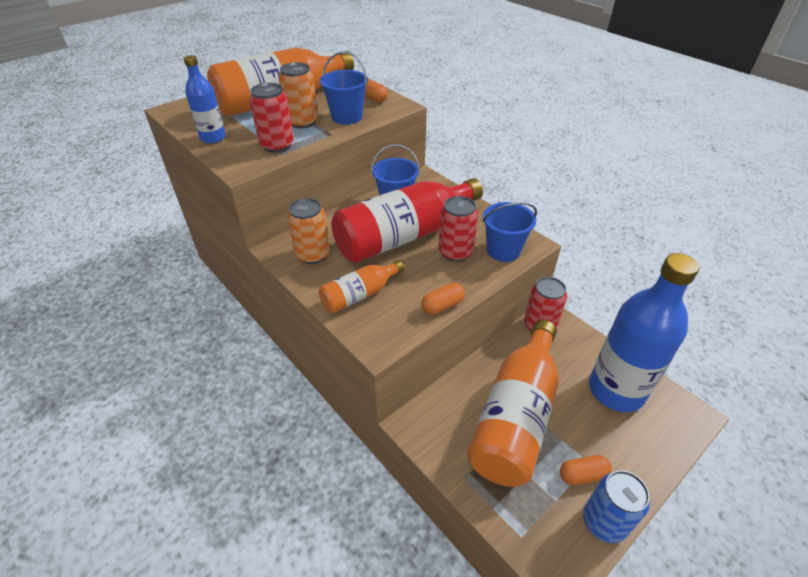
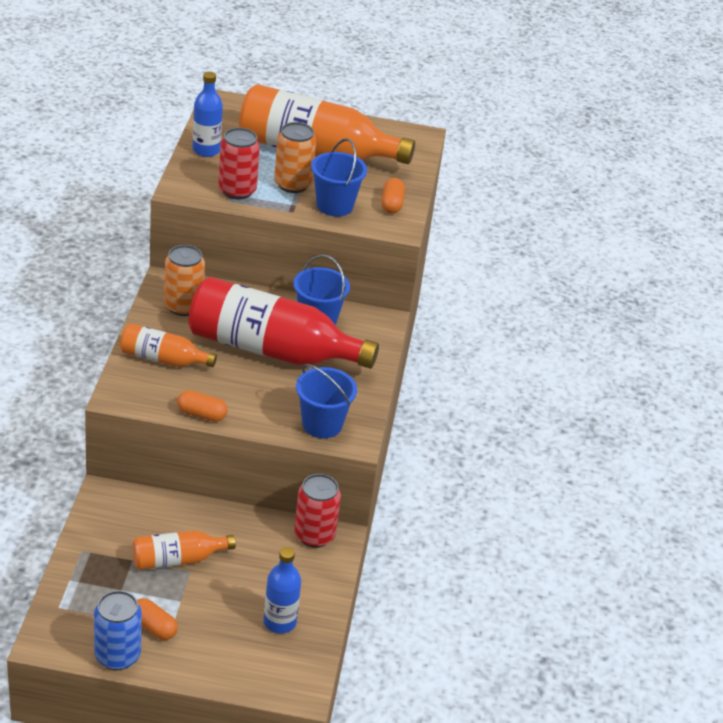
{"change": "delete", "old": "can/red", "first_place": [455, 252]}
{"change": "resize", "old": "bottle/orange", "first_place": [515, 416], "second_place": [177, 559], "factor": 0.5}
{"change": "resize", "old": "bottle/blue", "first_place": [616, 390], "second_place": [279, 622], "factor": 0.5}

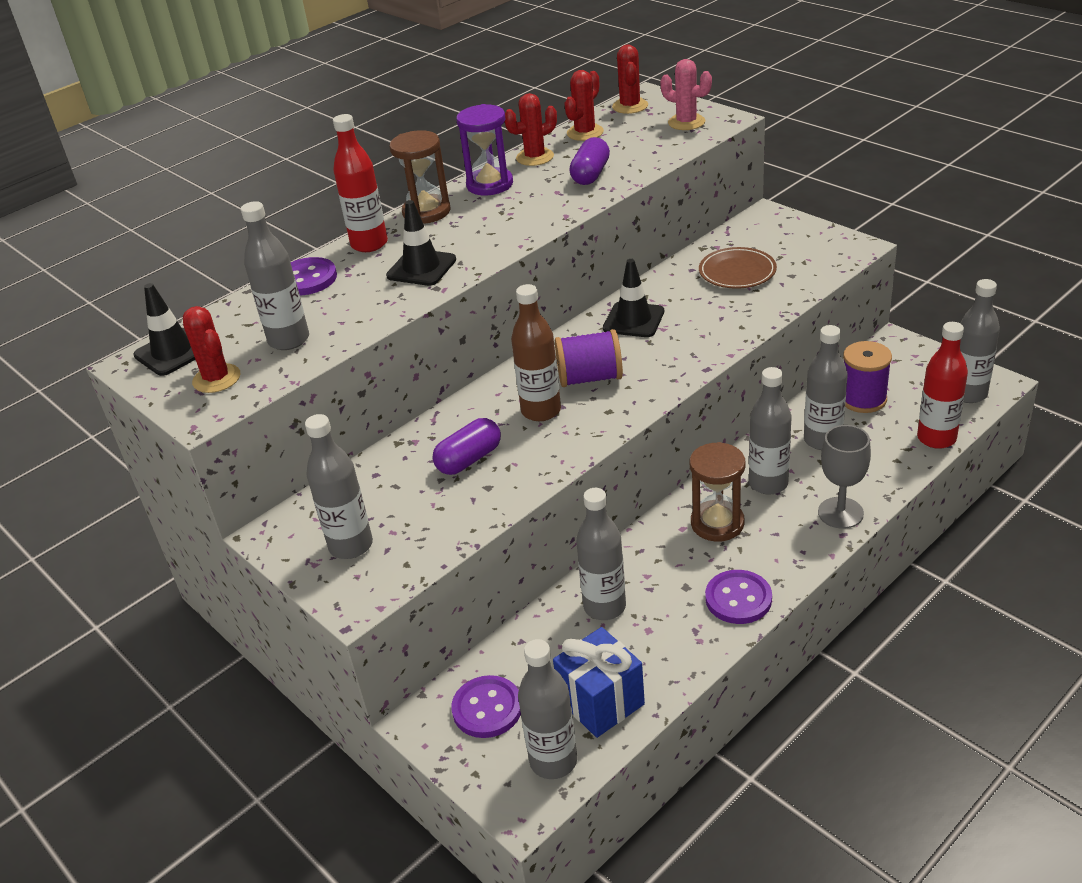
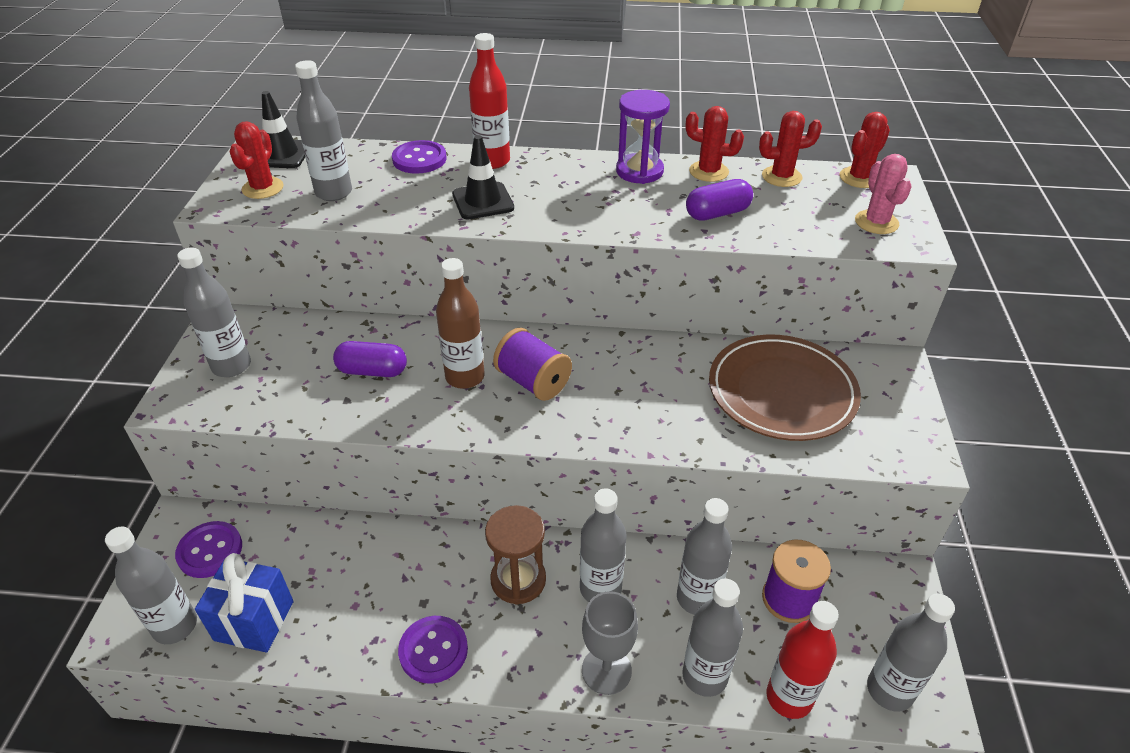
{"change": "delete", "old": "hourglass/brown", "first_place": [426, 212]}
{"change": "move", "old": "bottle/grey", "first_place": [604, 606], "second_place": [704, 676]}
{"change": "delete", "old": "traffic cone/black", "first_place": [633, 320]}
{"change": "resize", "old": "plate/brown", "first_place": [737, 272], "second_place": [781, 392], "factor": 1.7}

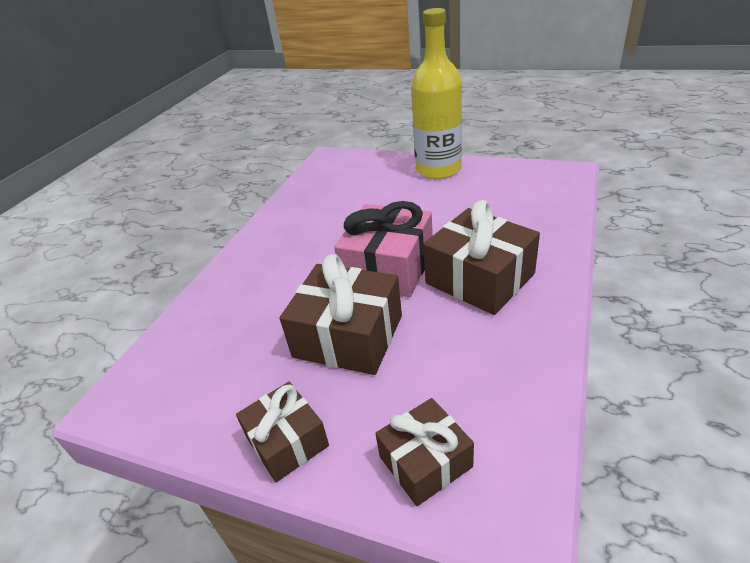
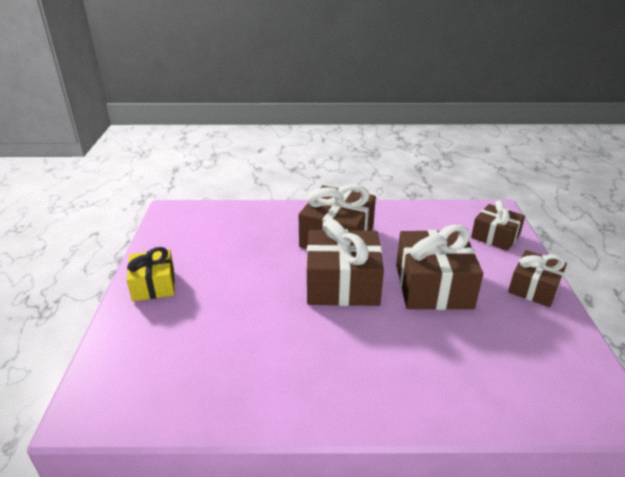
{"change": "recolor", "old": "gift/pink", "new": "gift/brown", "first_place": [388, 267], "second_place": [342, 284]}
{"change": "replace", "old": "bottle/yellow", "new": "gift/yellow", "first_place": [438, 169], "second_place": [153, 285]}

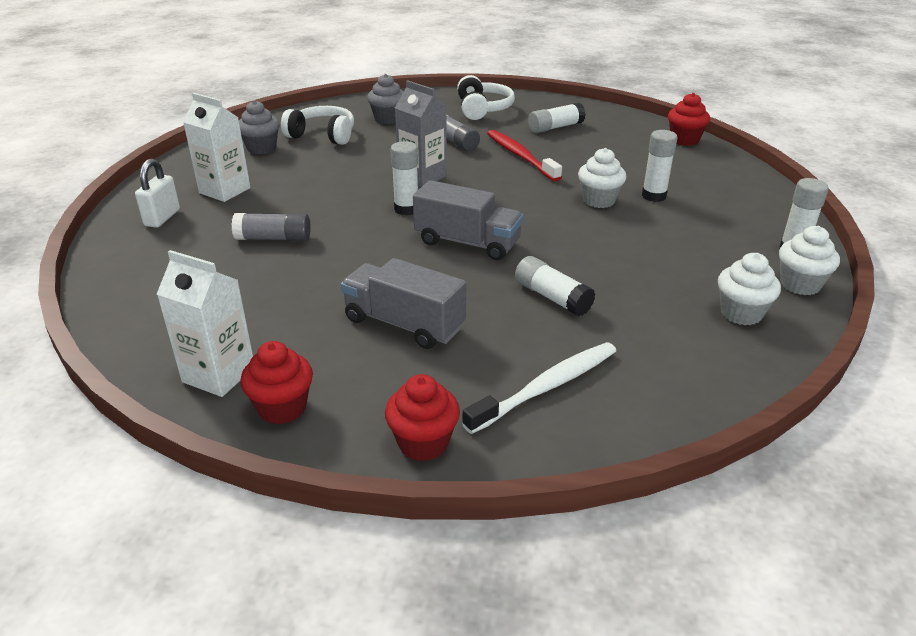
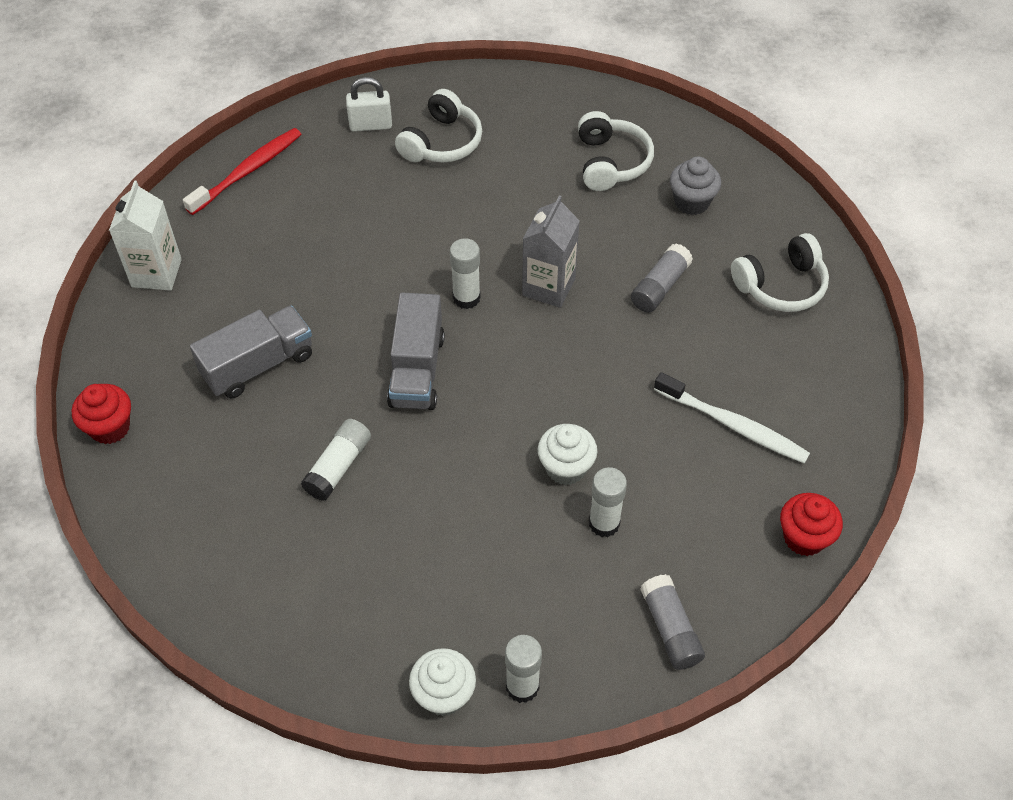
{"change": "replace", "old": "carton/white", "new": "headphones/white", "first_place": [224, 190], "second_place": [442, 142]}
{"change": "move", "old": "glue stick/grey", "first_place": [274, 238], "second_place": [670, 629]}
{"change": "delete", "old": "cupcake/grey", "first_place": [261, 148]}
{"change": "delete", "old": "cupcake/red", "first_place": [282, 408]}
{"change": "rotate", "old": "truck/grey", "first_place": [404, 324], "second_place": [258, 365], "degrees": 45}
{"change": "move", "old": "toothbrush/white", "first_place": [547, 387], "second_place": [733, 425]}
{"change": "move", "old": "toothbrush/red", "first_place": [520, 156], "second_place": [248, 171]}
{"change": "delete", "old": "glue stick/white", "first_place": [555, 127]}
{"change": "delete", "old": "cupcake/white", "first_place": [741, 313]}

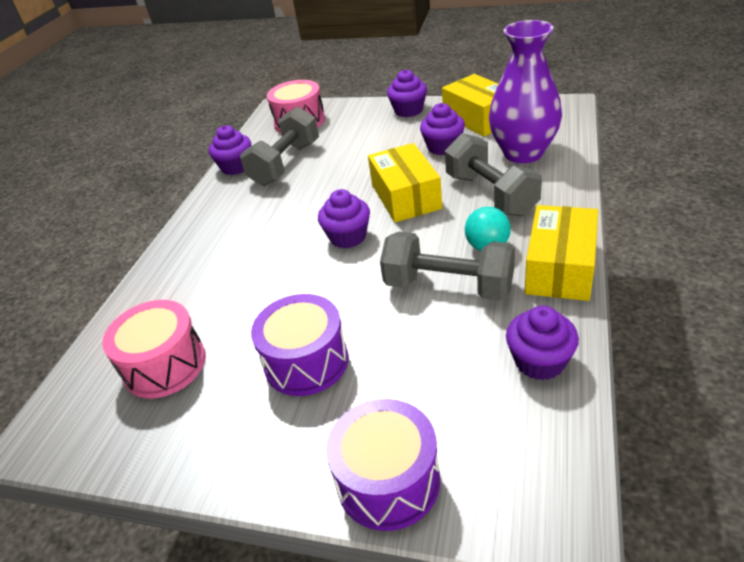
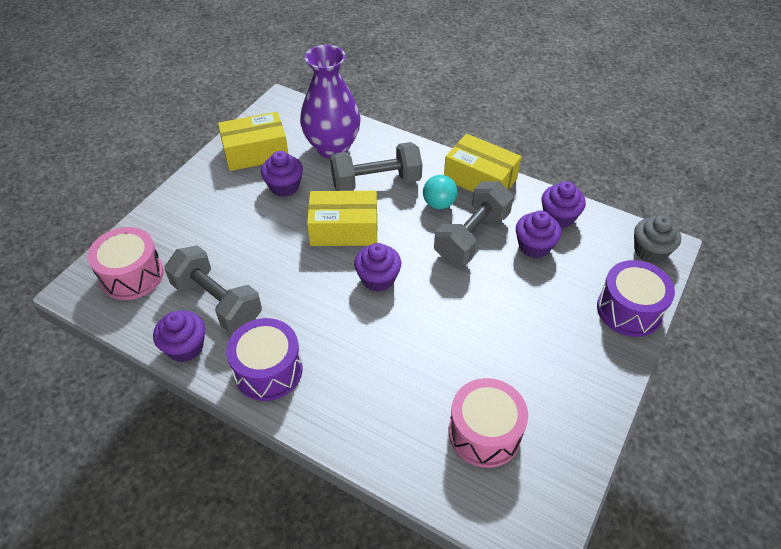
{"change": "move", "old": "drum/purple", "first_place": [306, 362], "second_place": [268, 370]}
{"change": "move", "old": "cupcake/purple", "first_place": [408, 110], "second_place": [534, 246]}
{"change": "insert", "new": "cupcake/grey", "second_place": [650, 251]}

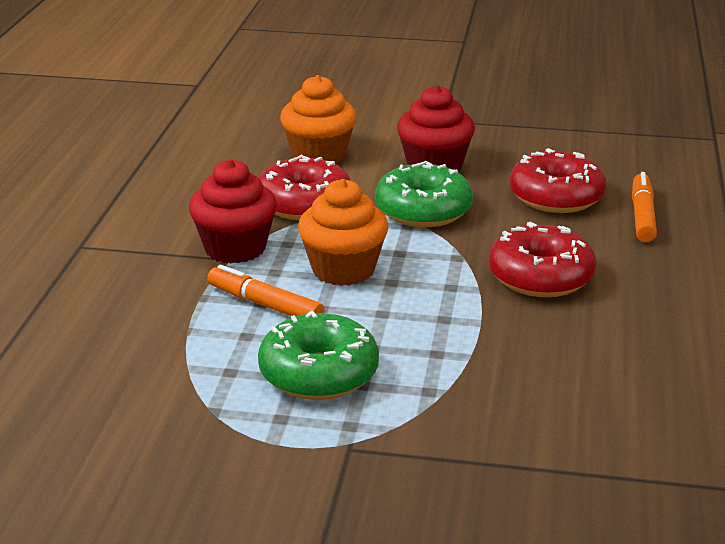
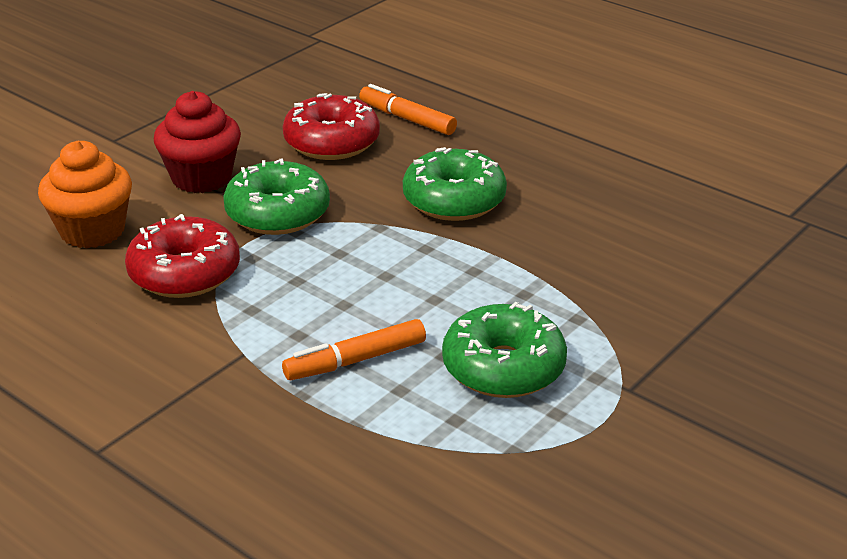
{"change": "delete", "old": "cupcake/red", "first_place": [235, 248]}
{"change": "delete", "old": "cupcake/orange", "first_place": [343, 270]}
{"change": "recolor", "old": "donut/red", "new": "donut/green", "first_place": [540, 277], "second_place": [454, 200]}

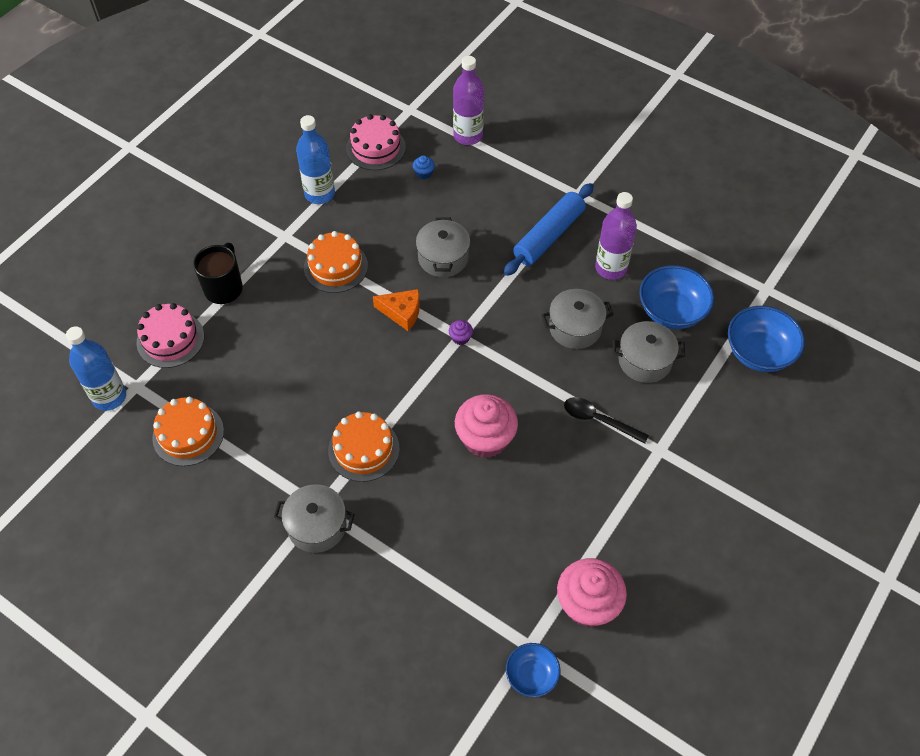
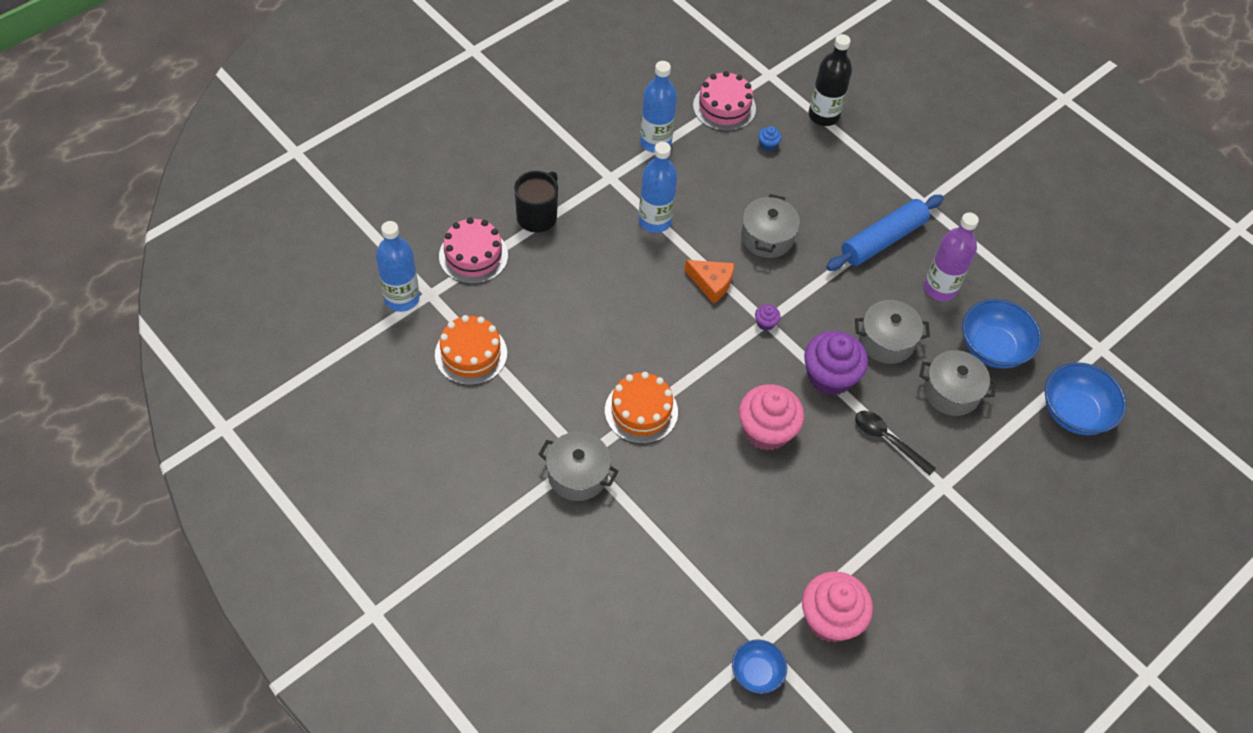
{"change": "replace", "old": "cake/orange", "new": "bottle/blue", "first_place": [335, 267], "second_place": [655, 221]}
{"change": "recolor", "old": "bottle/purple", "new": "bottle/black", "first_place": [468, 136], "second_place": [823, 115]}
{"change": "insert", "new": "cupcake/purple", "second_place": [830, 376]}

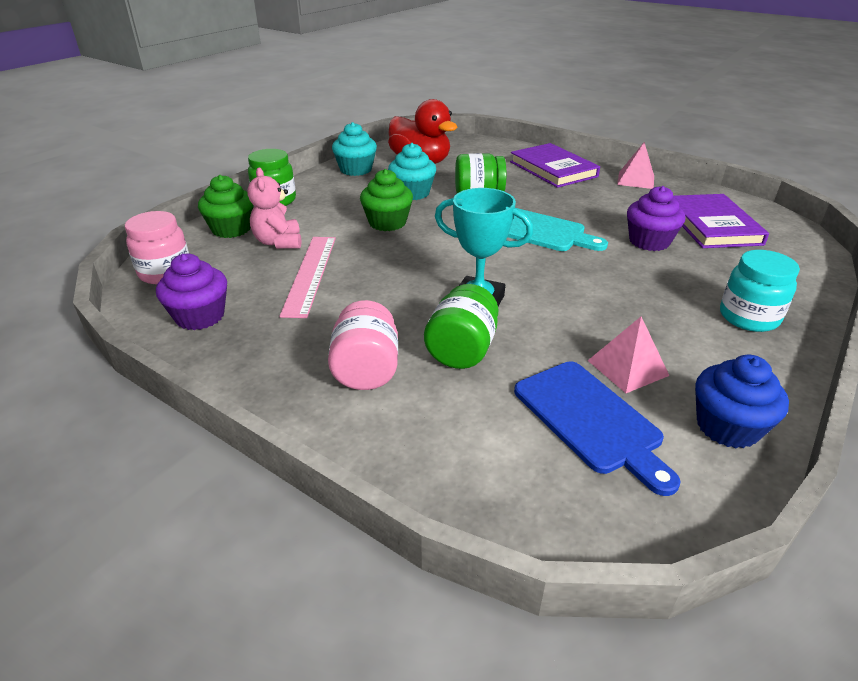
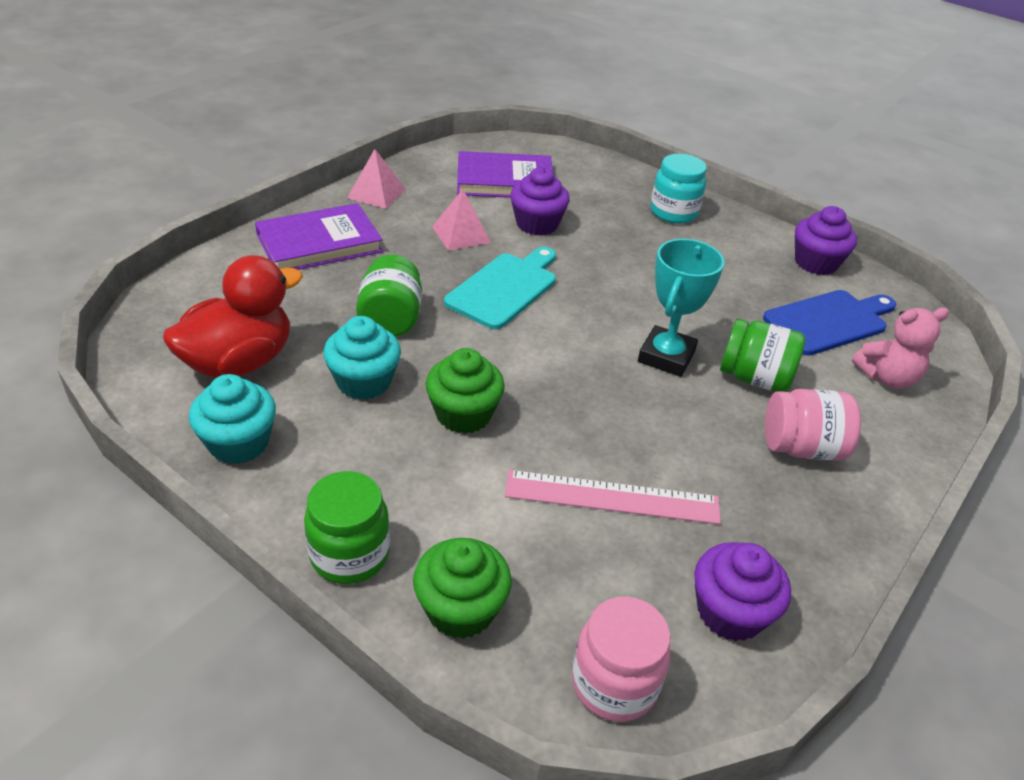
{"change": "move", "old": "teddy bear/pink", "first_place": [278, 242], "second_place": [887, 378]}
{"change": "move", "old": "pyramid/pink", "first_place": [627, 368], "second_place": [461, 234]}
{"change": "recolor", "old": "cupcake/blue", "new": "cupcake/purple", "first_place": [727, 427], "second_place": [816, 263]}

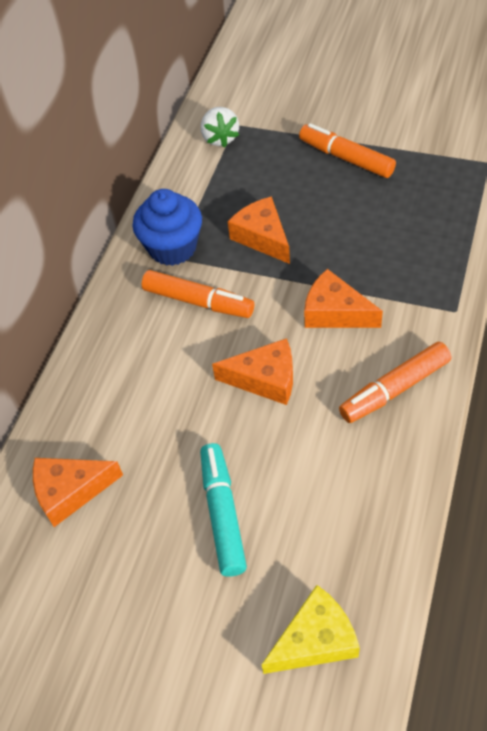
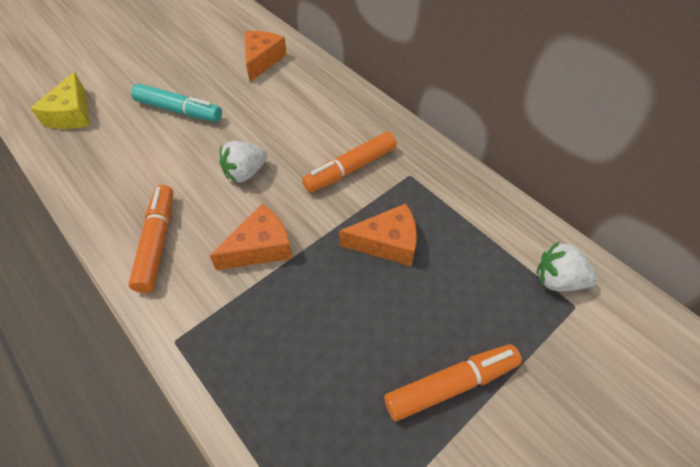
{"change": "delete", "old": "cupcake/blue", "first_place": [172, 248]}
{"change": "replace", "old": "cheese/orange", "new": "strawberry/white", "first_place": [265, 379], "second_place": [245, 173]}

